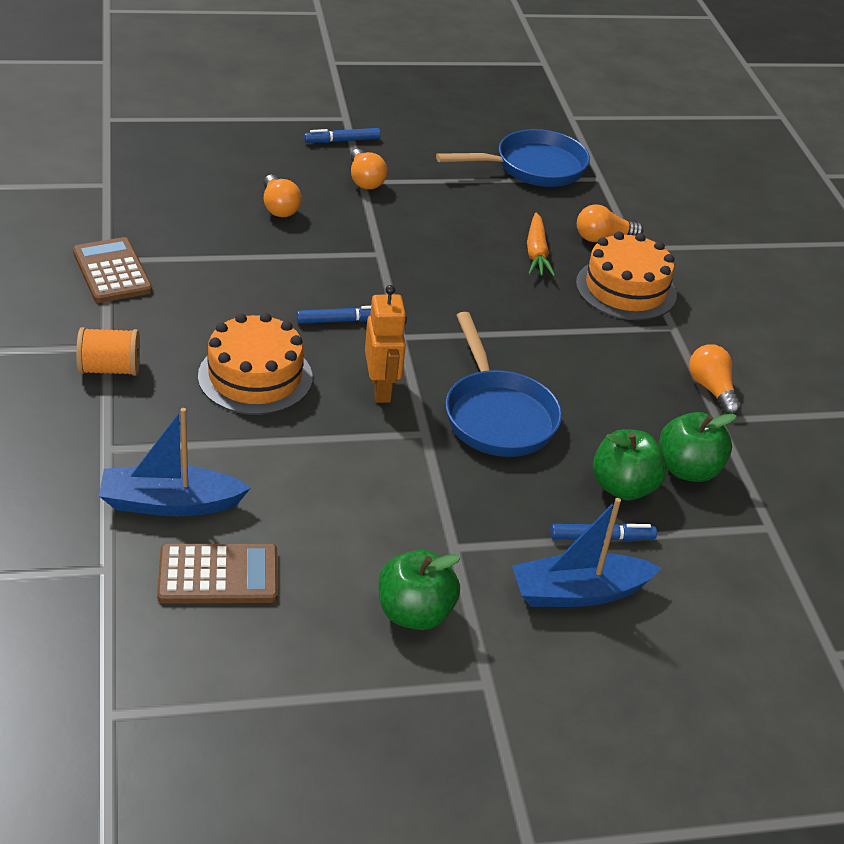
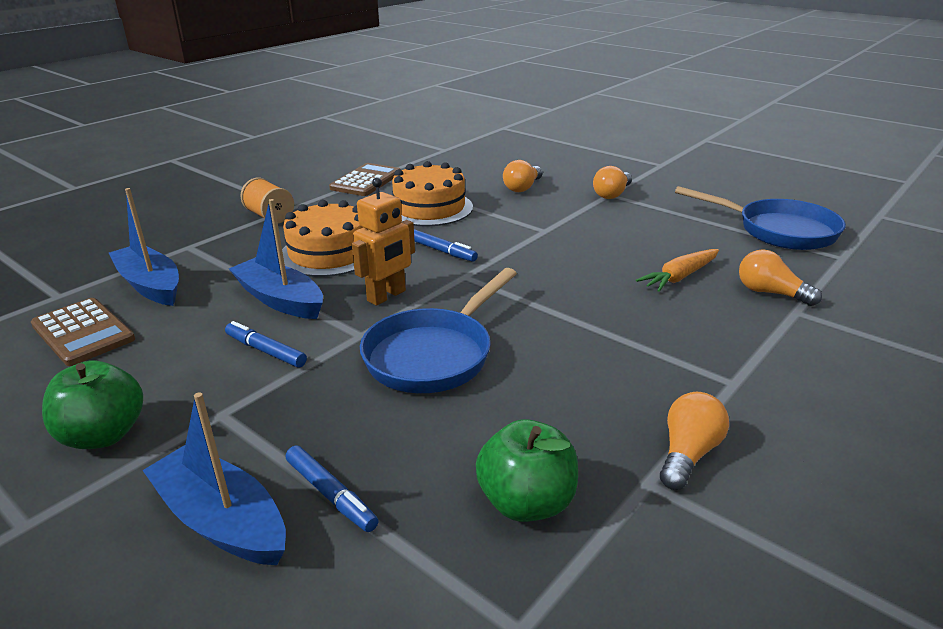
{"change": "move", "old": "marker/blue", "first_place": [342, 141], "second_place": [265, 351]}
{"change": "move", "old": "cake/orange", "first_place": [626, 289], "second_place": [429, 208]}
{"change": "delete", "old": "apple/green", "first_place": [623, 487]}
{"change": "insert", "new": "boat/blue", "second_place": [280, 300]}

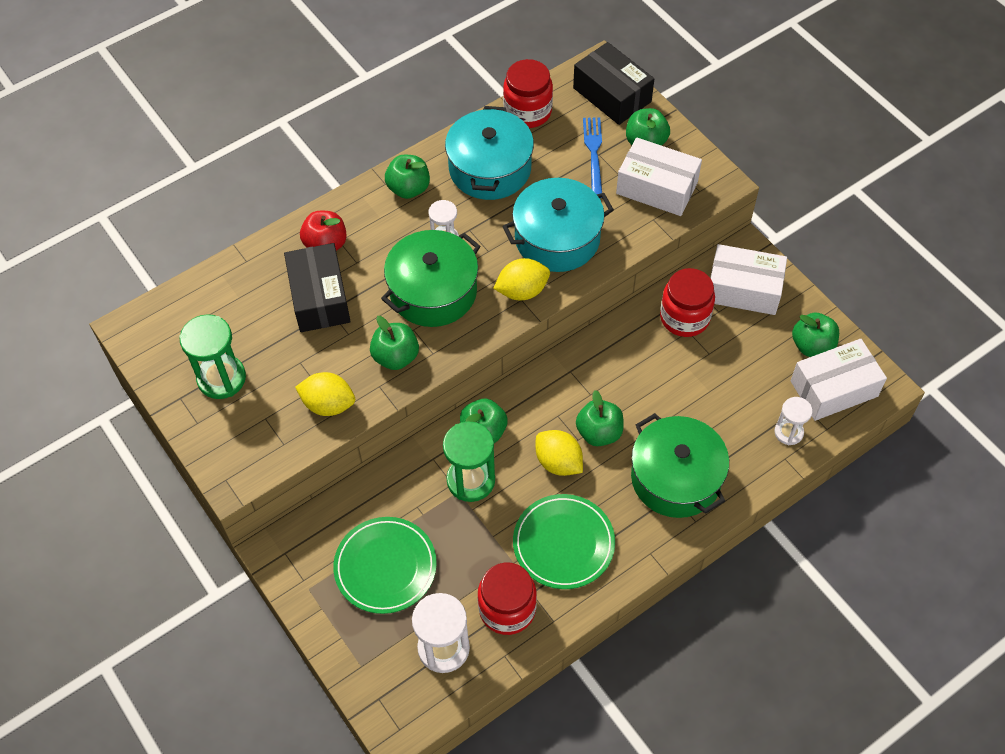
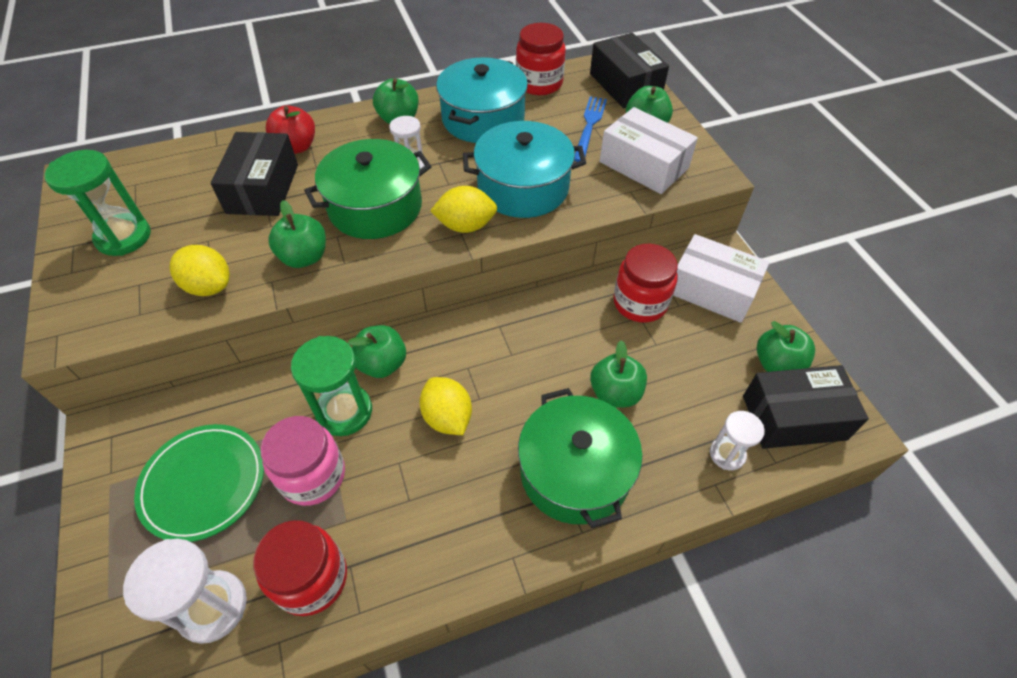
{"change": "delete", "old": "plate/green", "first_place": [563, 543]}
{"change": "move", "old": "apple/green", "first_place": [599, 432], "second_place": [615, 393]}
{"change": "recolor", "old": "box/white", "new": "box/black", "first_place": [834, 388], "second_place": [794, 417]}
{"change": "insert", "new": "jar/pink", "second_place": [313, 475]}

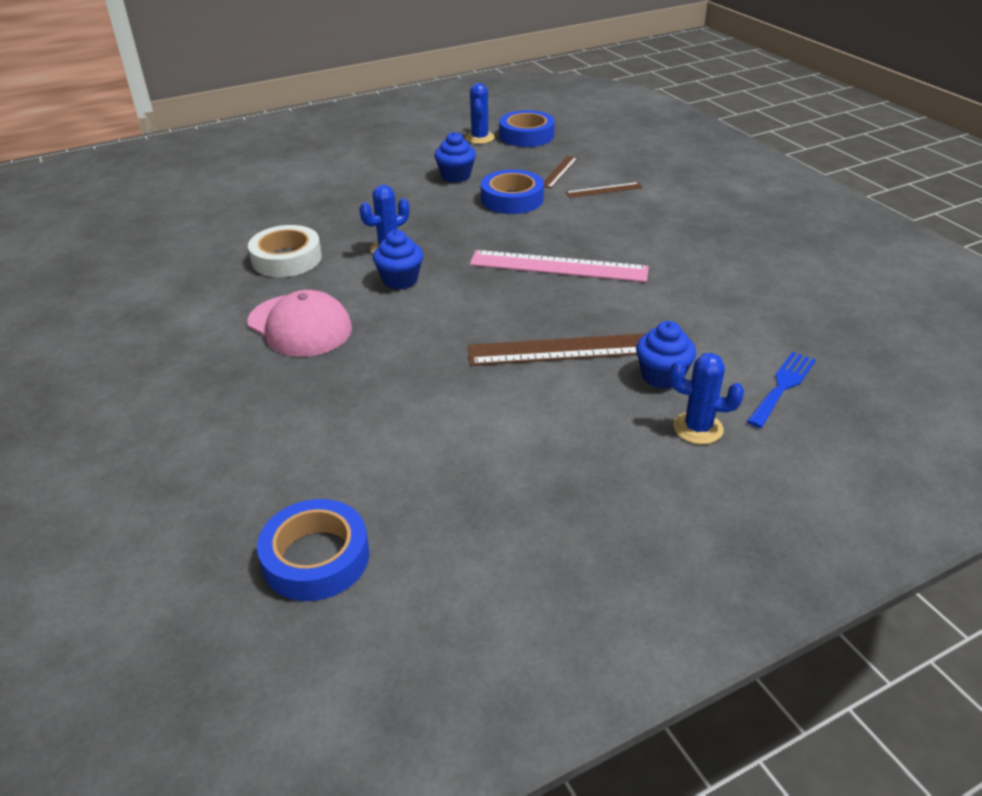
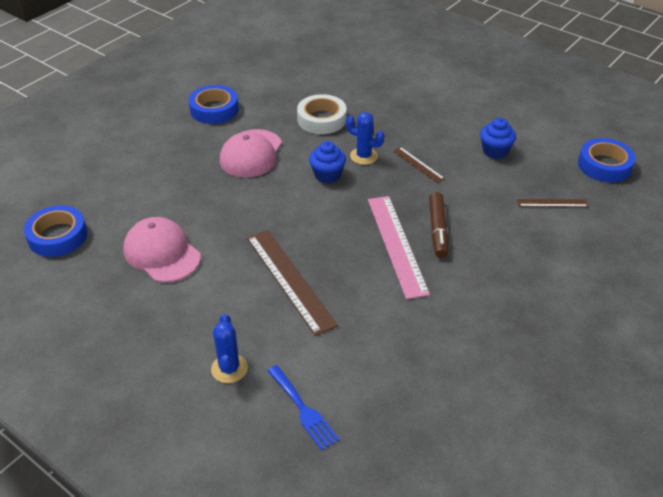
{"change": "delete", "old": "cactus/blue", "first_place": [480, 138]}
{"change": "move", "old": "tape/blue", "first_place": [512, 199], "second_place": [214, 109]}
{"change": "move", "old": "ruler/brown", "first_place": [604, 190], "second_place": [418, 164]}
{"change": "delete", "old": "cupcake/blue", "first_place": [662, 376]}
{"change": "rotate", "old": "fork/blue", "first_place": [782, 386], "second_place": [303, 410], "degrees": 45}
{"change": "insert", "new": "cap/pink", "second_place": [162, 253]}
{"change": "insert", "new": "marker/brown", "second_place": [438, 229]}

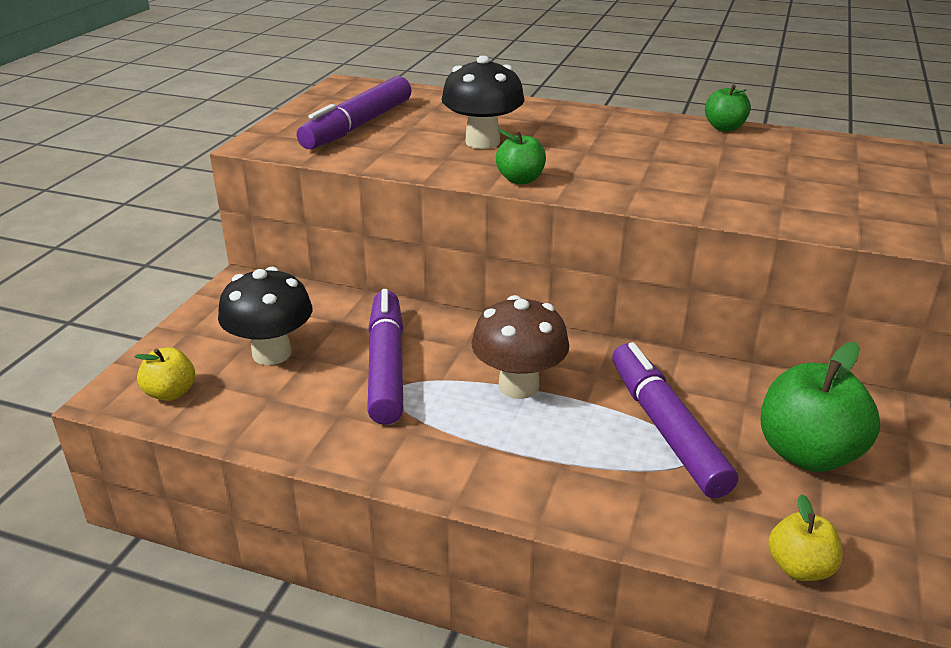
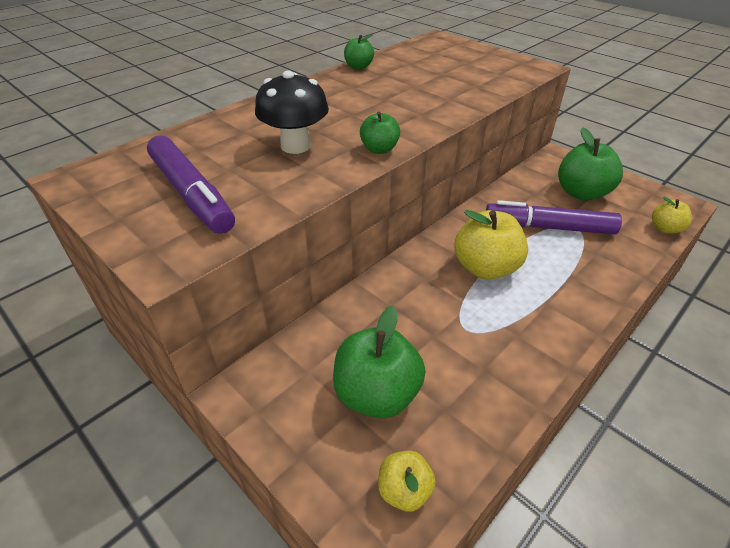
{"change": "replace", "old": "mushroom/black", "new": "apple/green", "first_place": [272, 353], "second_place": [377, 394]}
{"change": "delete", "old": "marker/purple", "first_place": [386, 366]}
{"change": "replace", "old": "mushroom/brown", "new": "apple/yellow", "first_place": [518, 386], "second_place": [485, 268]}

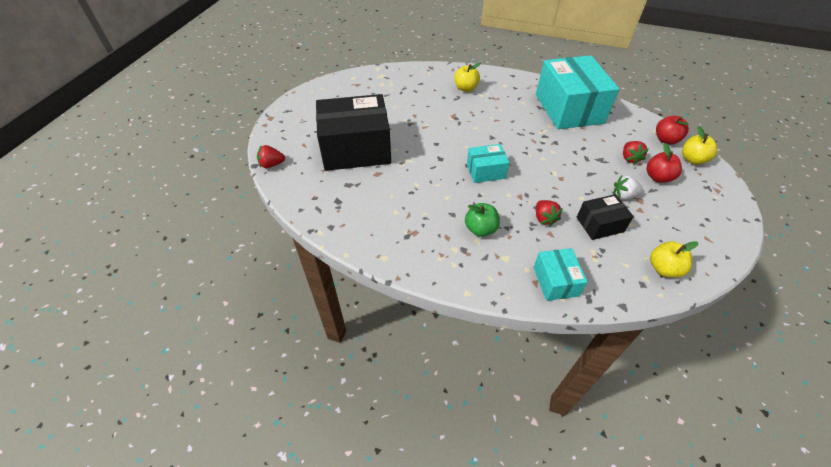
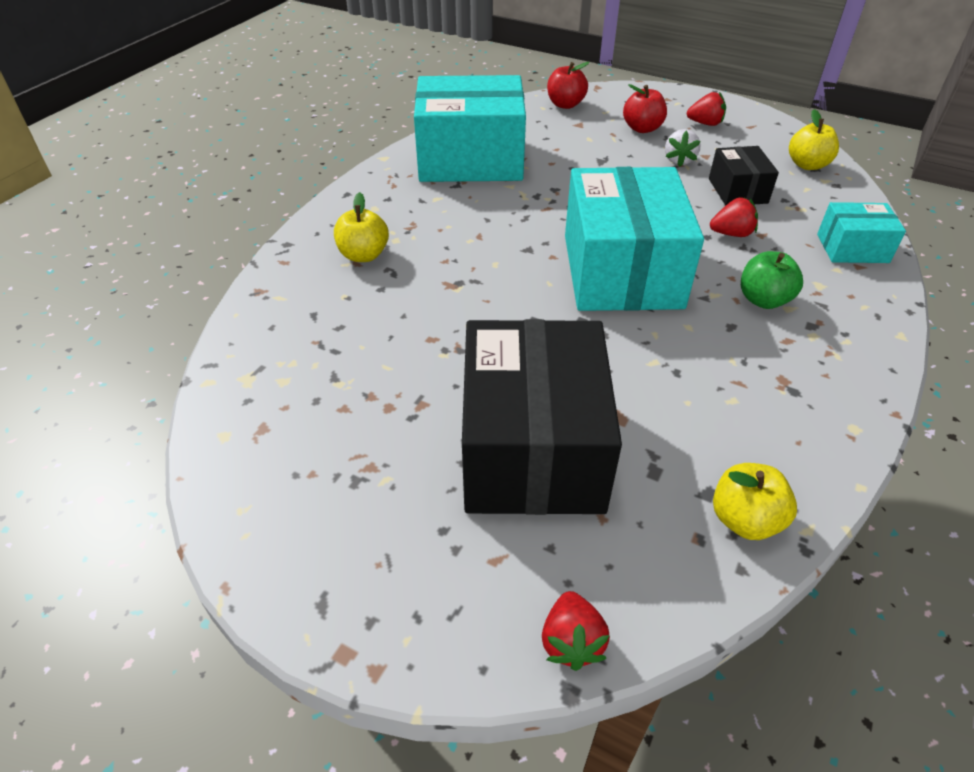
{"change": "resize", "old": "box/turquoise", "first_place": [485, 171], "second_place": [621, 271], "factor": 2.06}
{"change": "move", "old": "strawberry/red", "first_place": [629, 158], "second_place": [705, 123]}
{"change": "move", "old": "apple/yellow", "first_place": [692, 159], "second_place": [745, 520]}

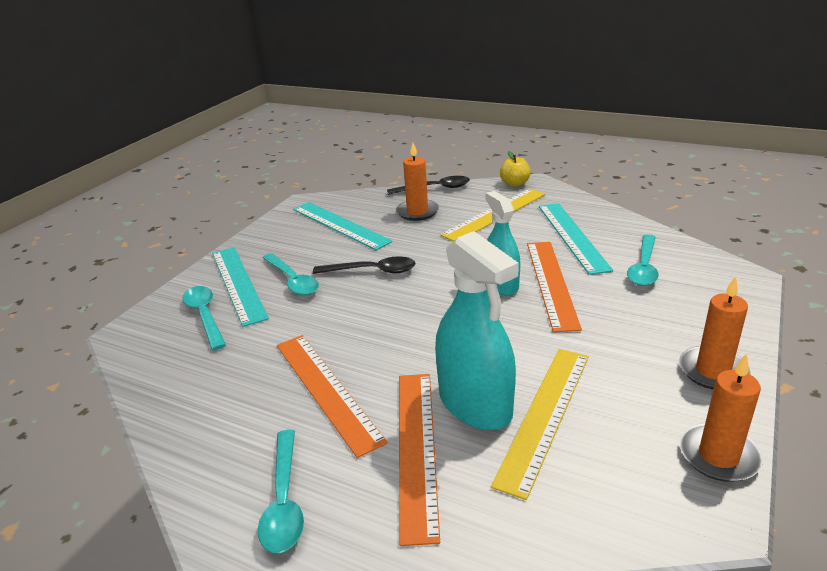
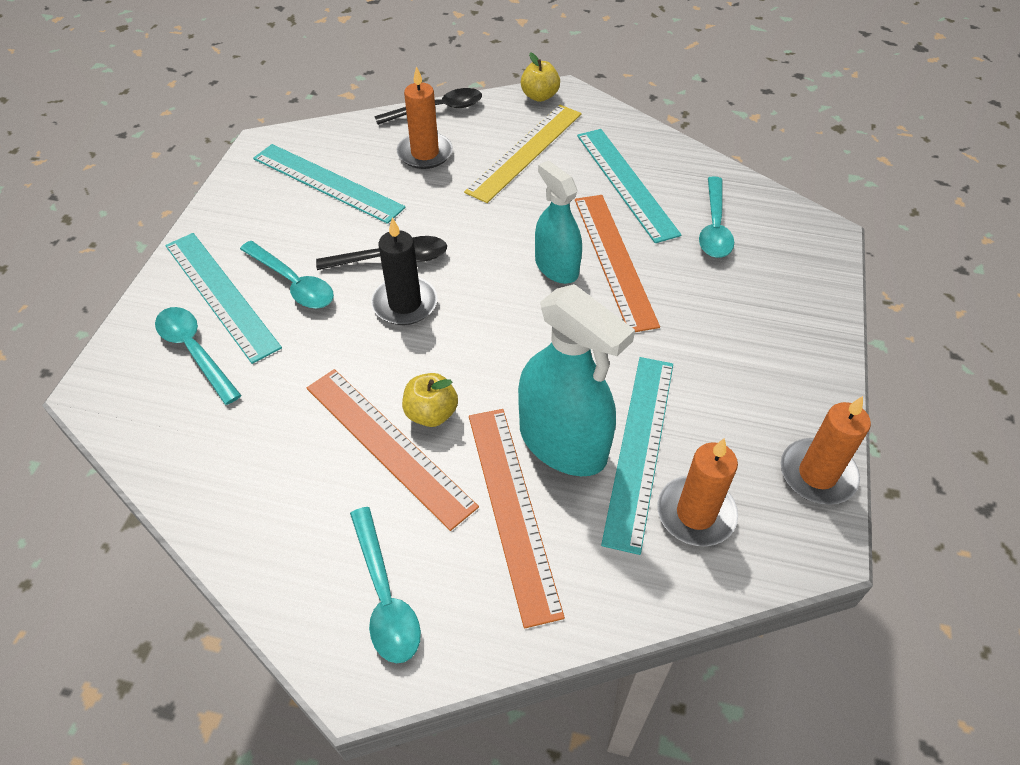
{"change": "recolor", "old": "ruler/yellow", "new": "ruler/turquoise", "first_place": [544, 415], "second_place": [639, 448]}
{"change": "move", "old": "candle/orange", "first_place": [712, 371], "second_place": [696, 513]}
{"change": "insert", "new": "candle/black", "second_place": [405, 304]}
{"change": "insert", "new": "apple/yellow", "second_place": [431, 413]}

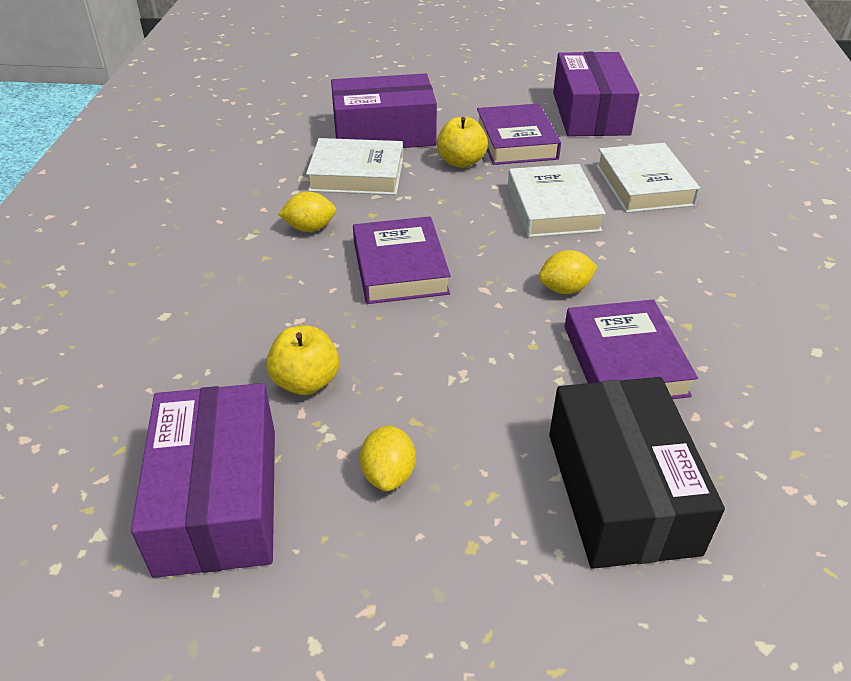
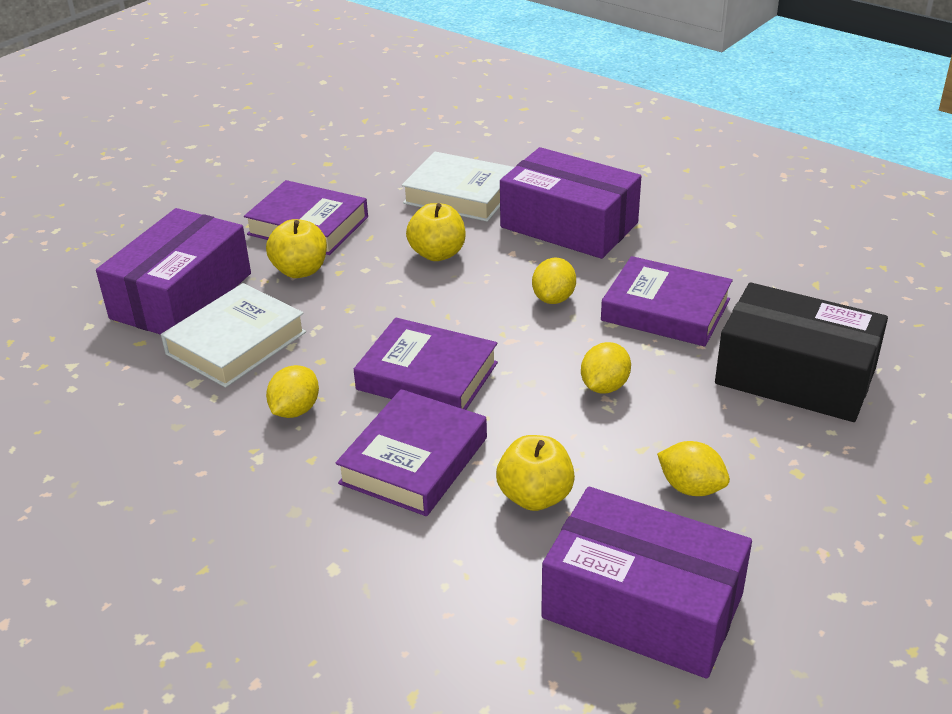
{"change": "replace", "old": "book/white", "new": "apple/yellow", "first_place": [552, 208], "second_place": [437, 254]}
{"change": "move", "old": "box/purple", "first_place": [590, 113], "second_place": [569, 225]}
{"change": "insert", "new": "book/purple", "second_place": [414, 460]}
{"change": "insert", "new": "lemon/yellow", "second_place": [604, 386]}

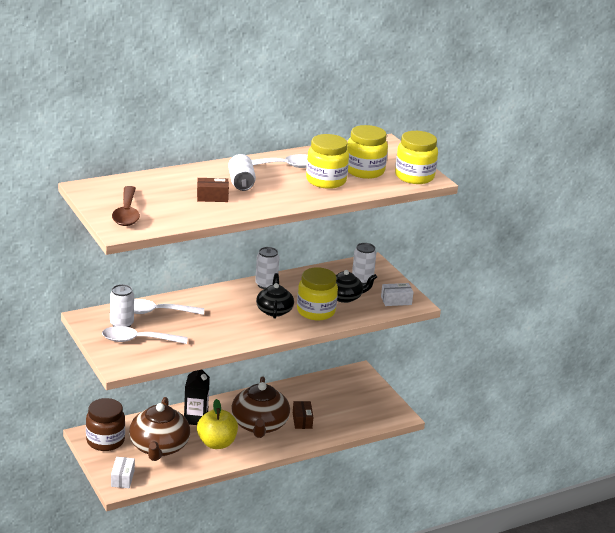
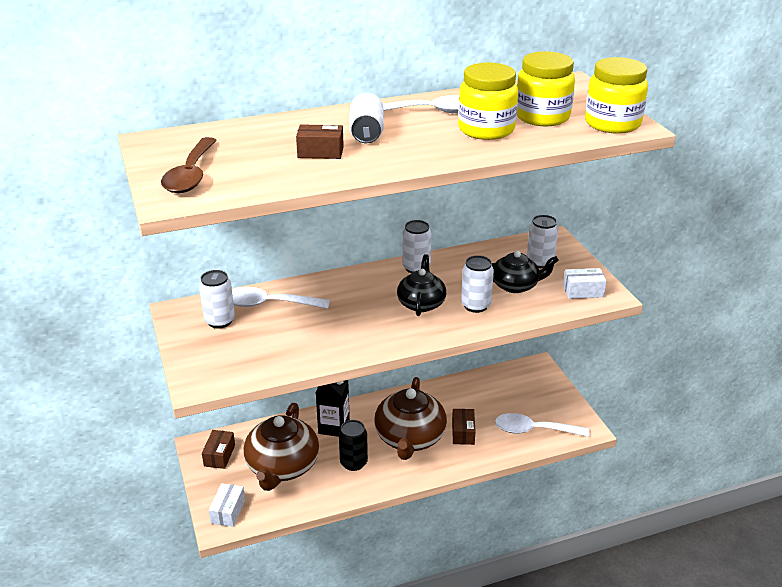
{"change": "replace", "old": "jar/brown", "new": "box/brown", "first_place": [105, 441], "second_place": [219, 455]}
{"change": "move", "old": "spoon/white", "first_place": [138, 340], "second_place": [533, 430]}
{"change": "replace", "old": "apple/yellow", "new": "can/black", "first_place": [216, 443], "second_place": [353, 463]}
{"change": "replace", "old": "jar/yellow", "new": "can/white", "first_place": [316, 311], "second_place": [475, 305]}

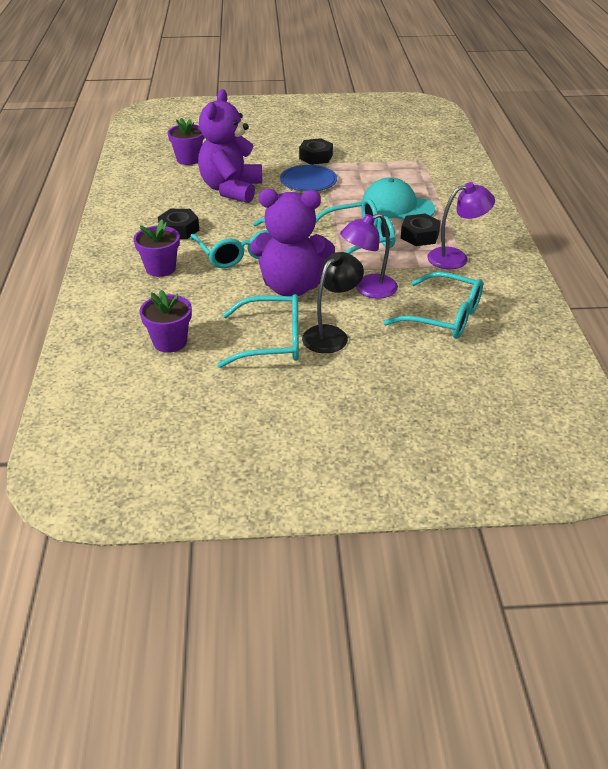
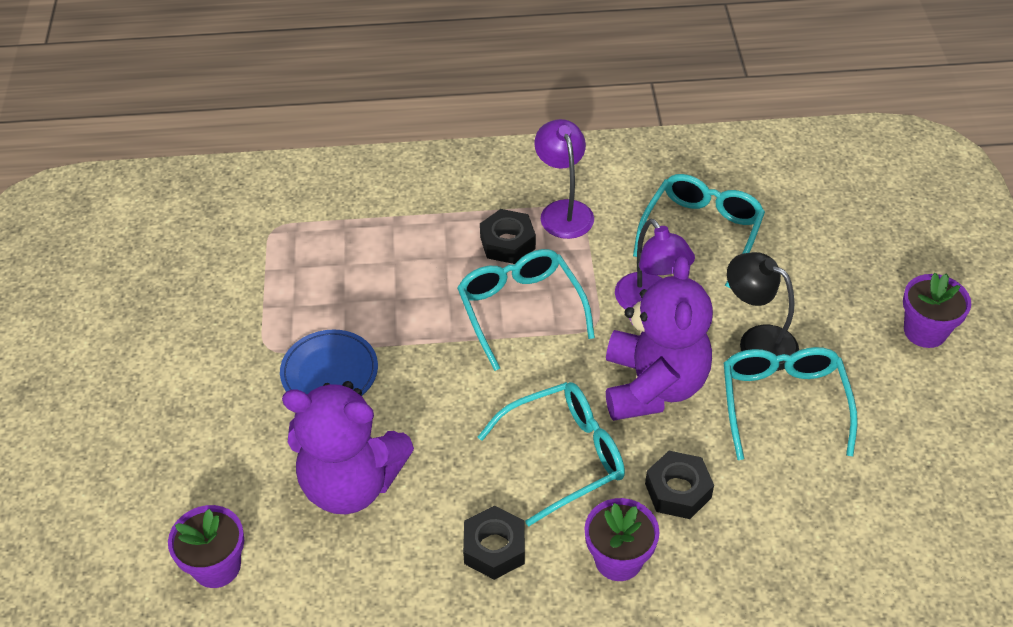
{"change": "move", "old": "flower pot/purple", "first_place": [170, 342], "second_place": [925, 331]}
{"change": "move", "old": "nut/black", "first_place": [315, 157], "second_place": [678, 491]}
{"change": "delete", "old": "cap/turquoise", "first_place": [397, 206]}

